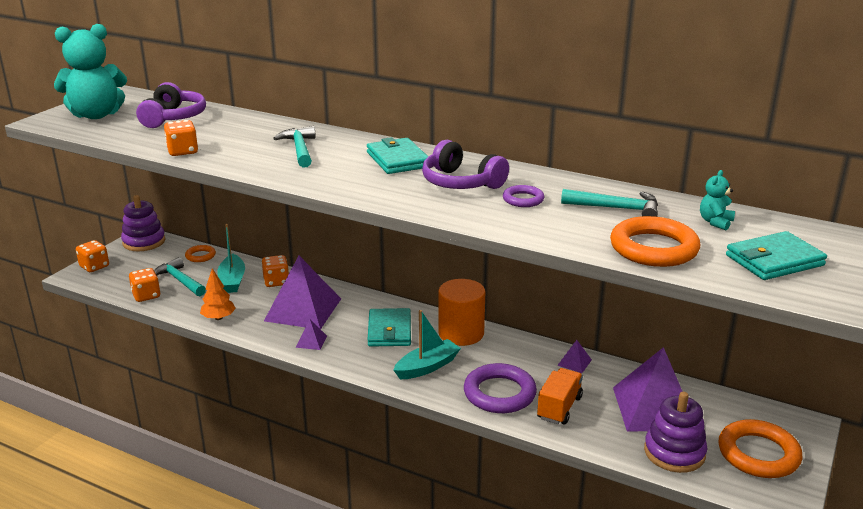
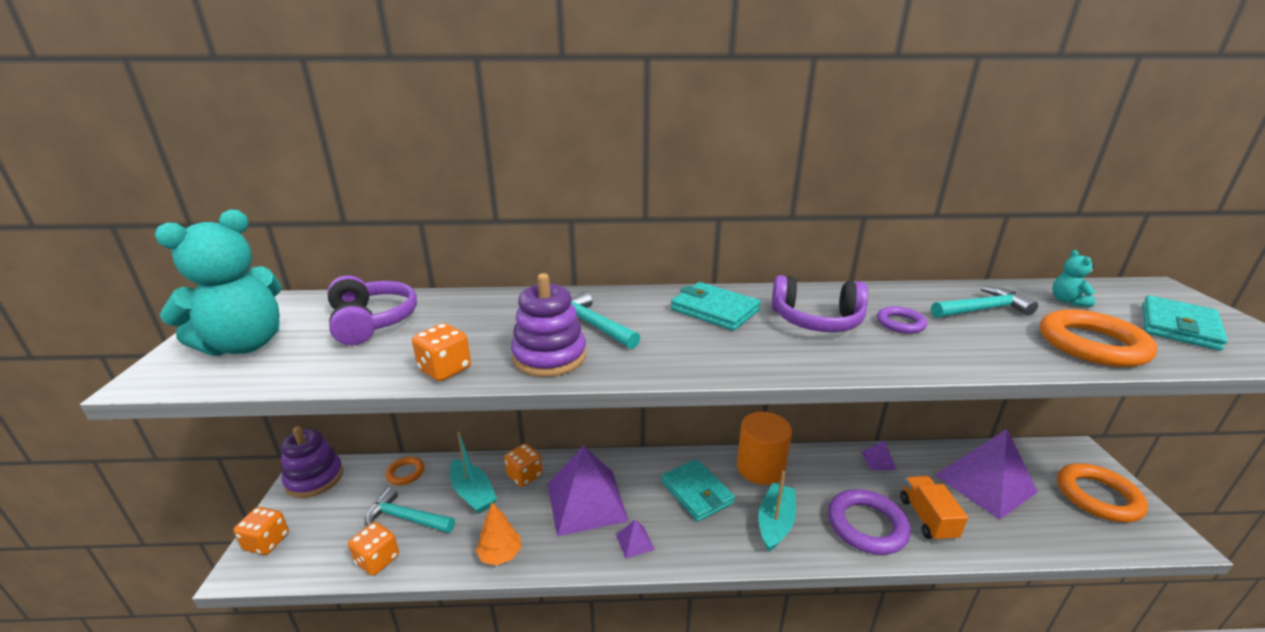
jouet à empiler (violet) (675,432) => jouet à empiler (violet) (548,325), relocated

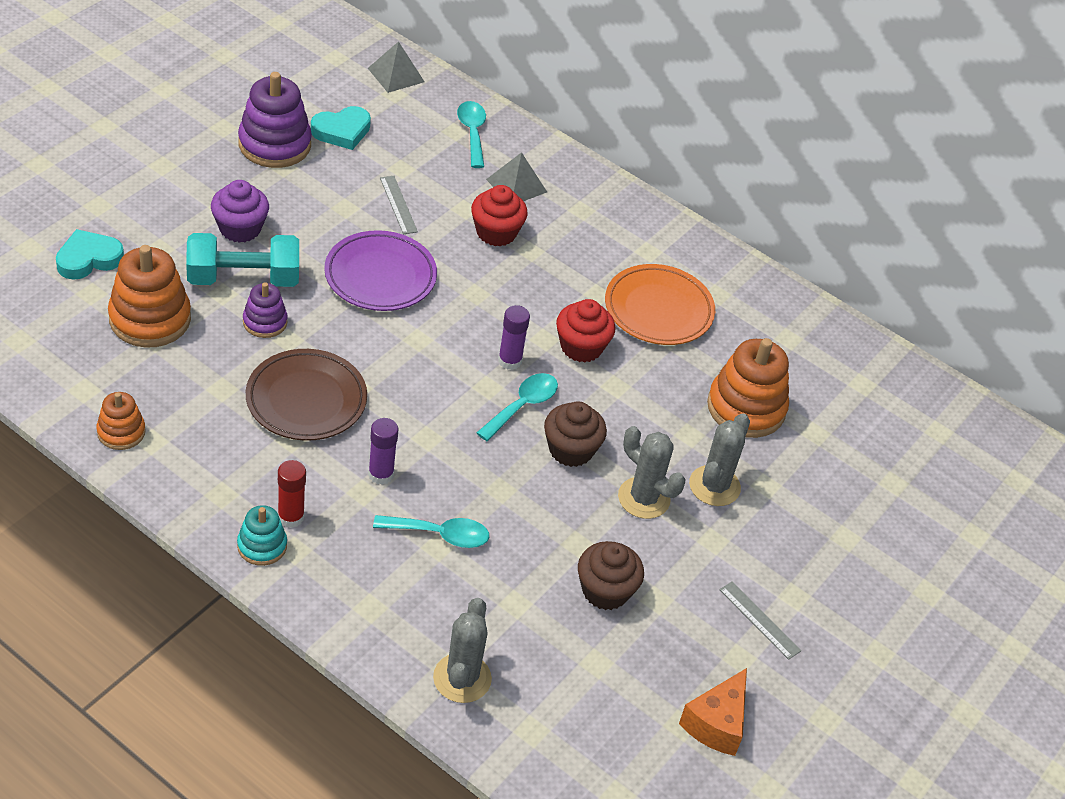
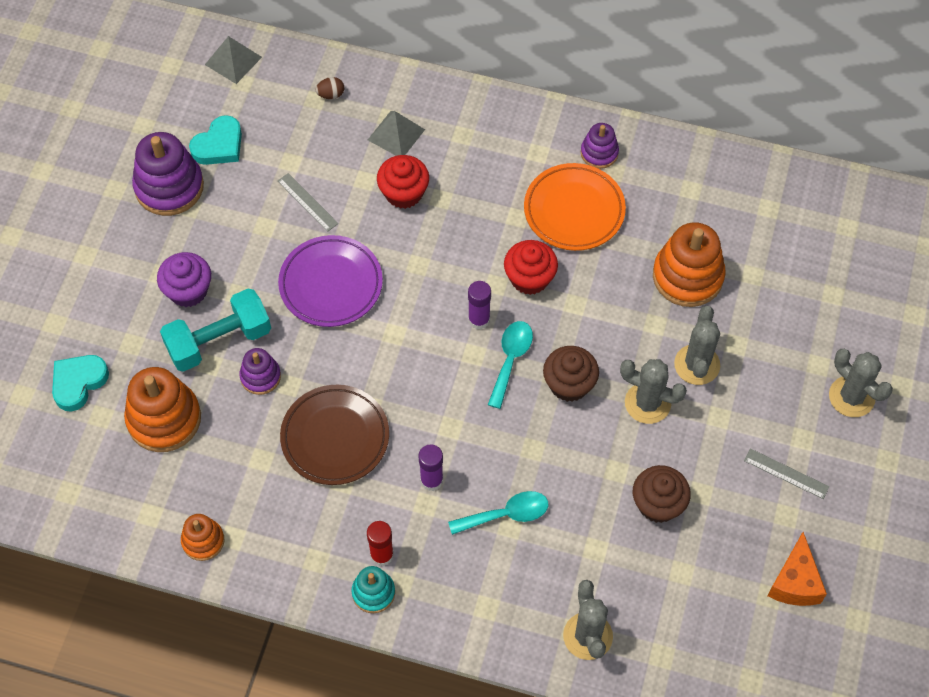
cuillère (turquoise) (471,134) => œuf (marron) (330,88)
nothing => jouet à empiler (violet) (600,146)
nothing => cactus (gris) (861,383)

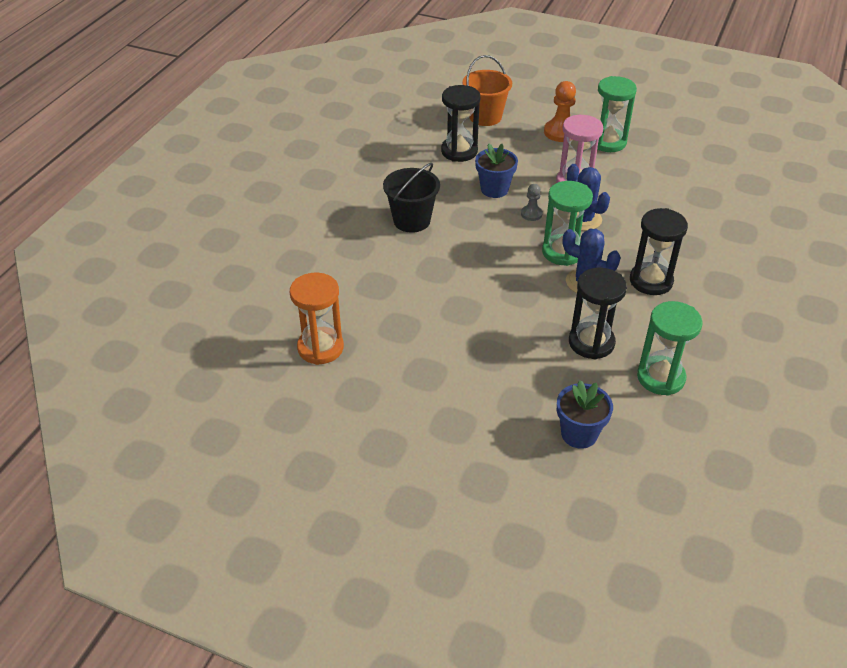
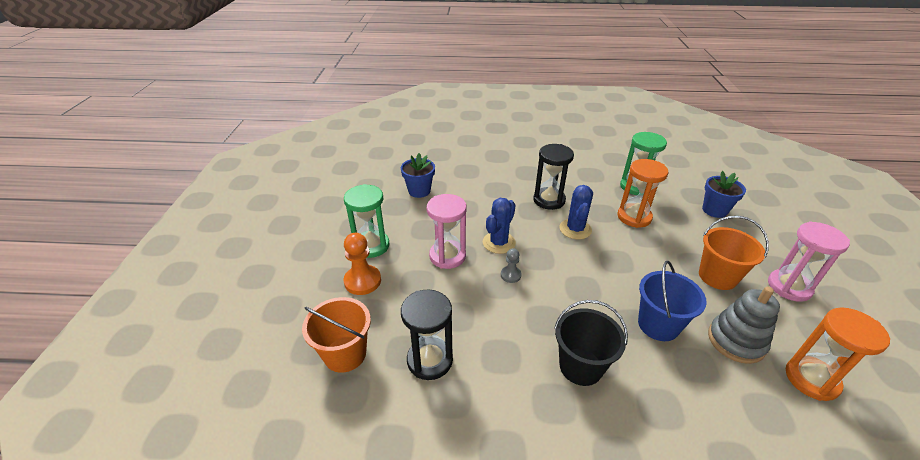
pot de fleurs (bleu) (496,171) => pot de fleurs (bleu) (418,175), relocated
sablier (noir) (598,313) => sablier (orange) (643,193)
nothing => seau (bleu) (672,301)
nothing => seau (orange) (734,253)
nothing => jouet à empiler (gris) (744,325)
nothing => sablier (rose) (809,261)
sablier (vert) (567,223) => nothing

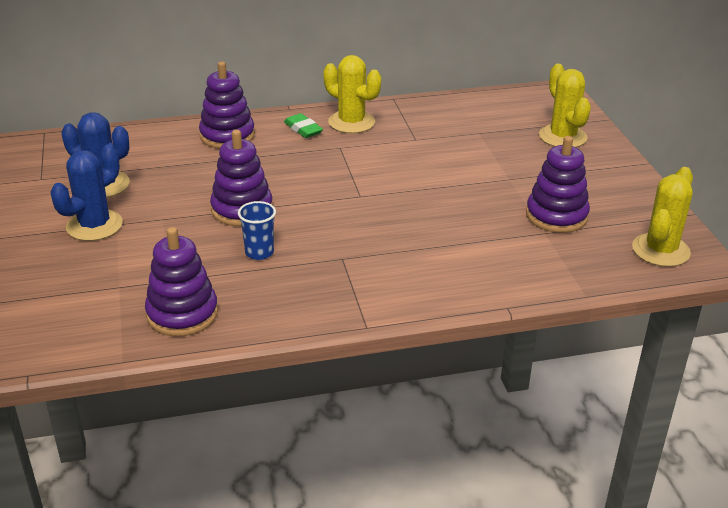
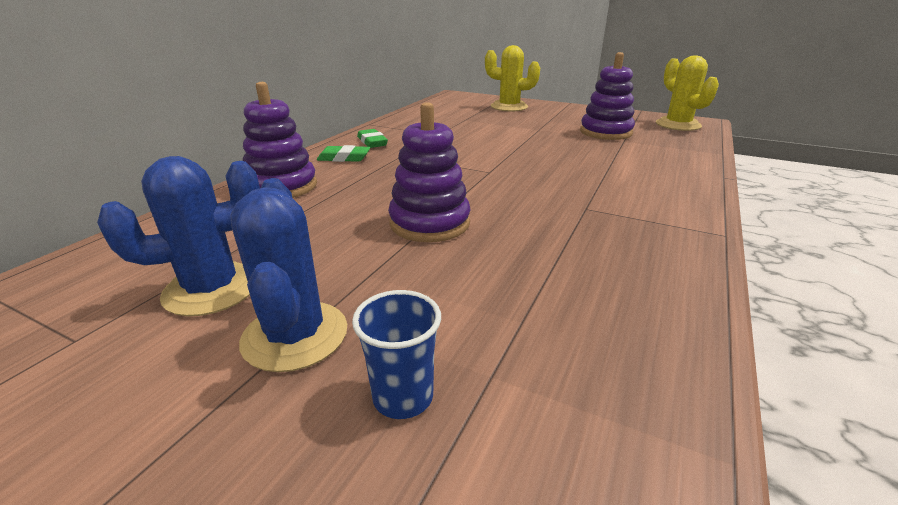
gobelet (bleu) (257,230) => gobelet (bleu) (396,354), relocated
cactus (jaune) (352,94) => gomme (vert) (372,138)
jouet à empiler (violet) (181,281) => nothing

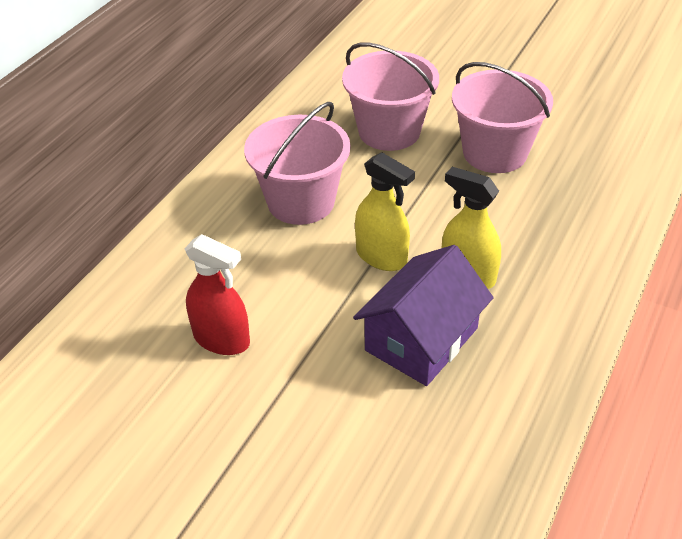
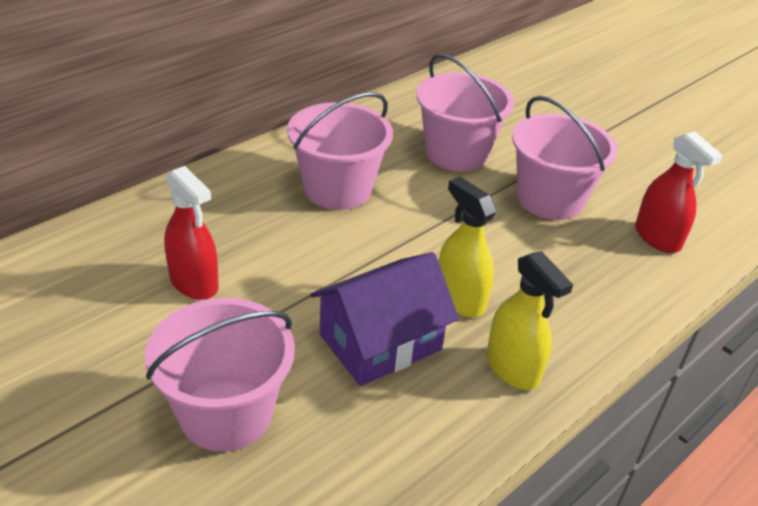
nothing => seau (rose) (220,375)
vaporisateur (jaune) (385,211) => vaporisateur (jaune) (530,320), relocated
nothing => vaporisateur (rouge) (679,192)

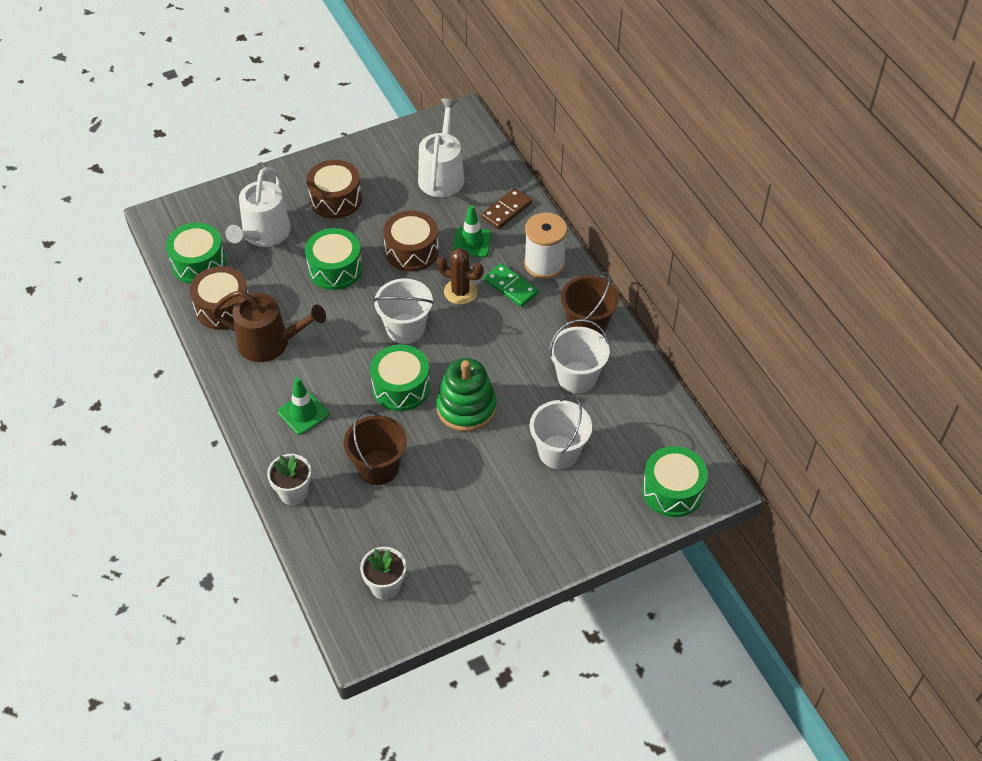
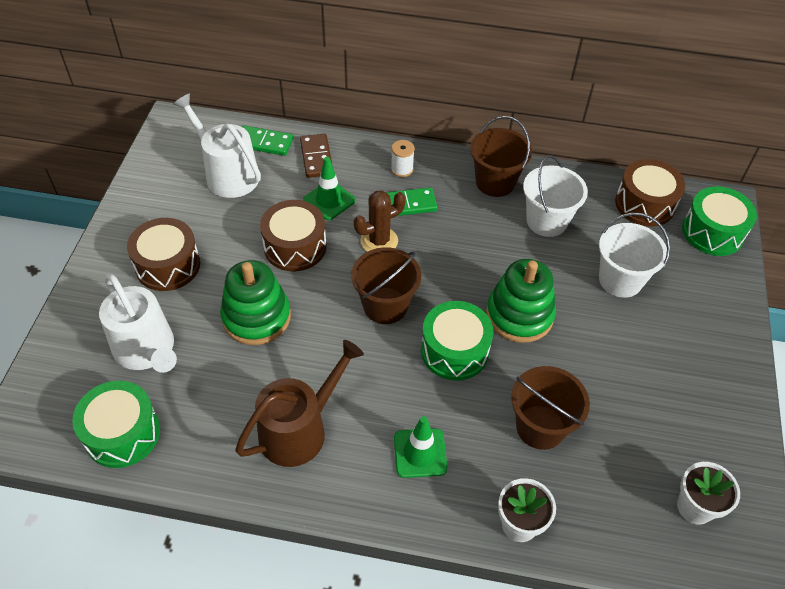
tambour (vert) (334,259) => jouet à empiler (vert) (255,302)
nothing => domino (vert) (267,140)
seau (blanc) (403,311) => seau (marron) (386,285)
bobine (blanc) (545,245) => bobine (blanc) (403,158), x0.52
tambour (marron) (219,298) => tambour (marron) (650,193), relocated

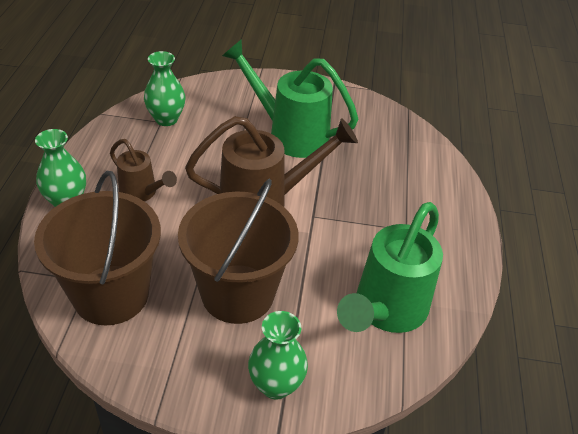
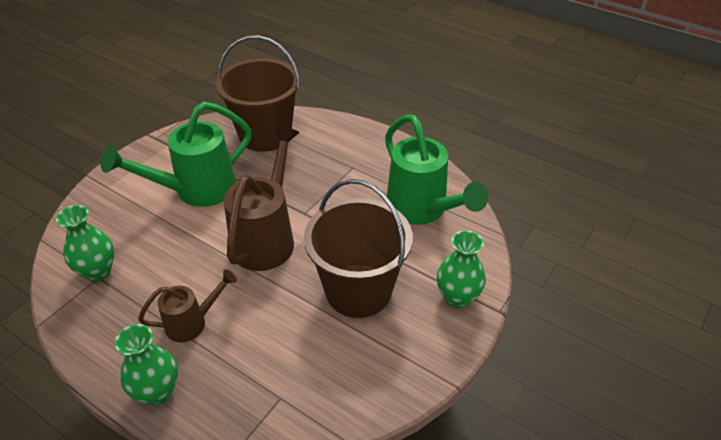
seau (marron) (97,248) => seau (marron) (258,93), relocated

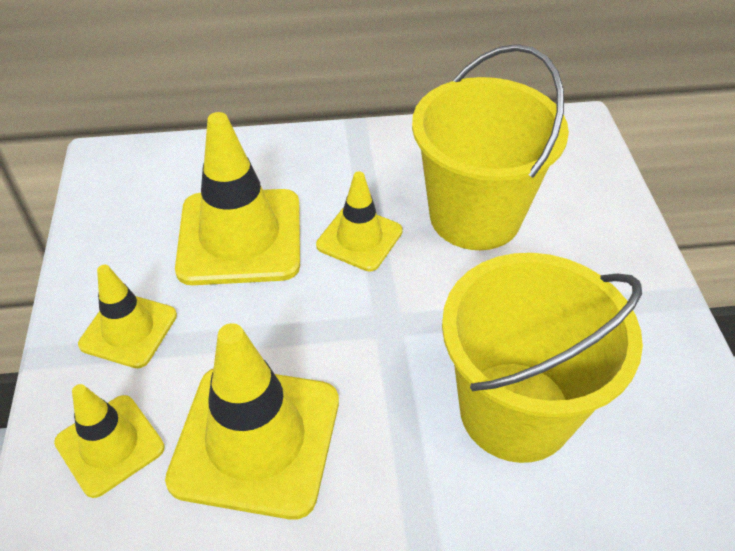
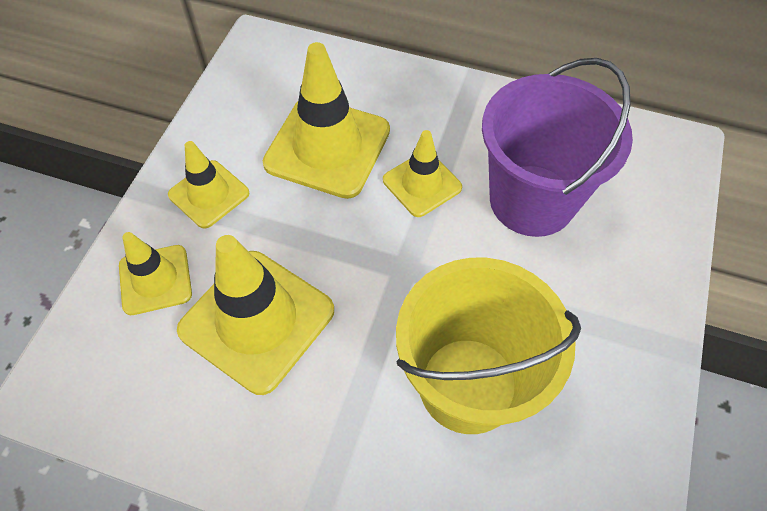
seau (jaune) (490,147) => seau (violet) (557,147)

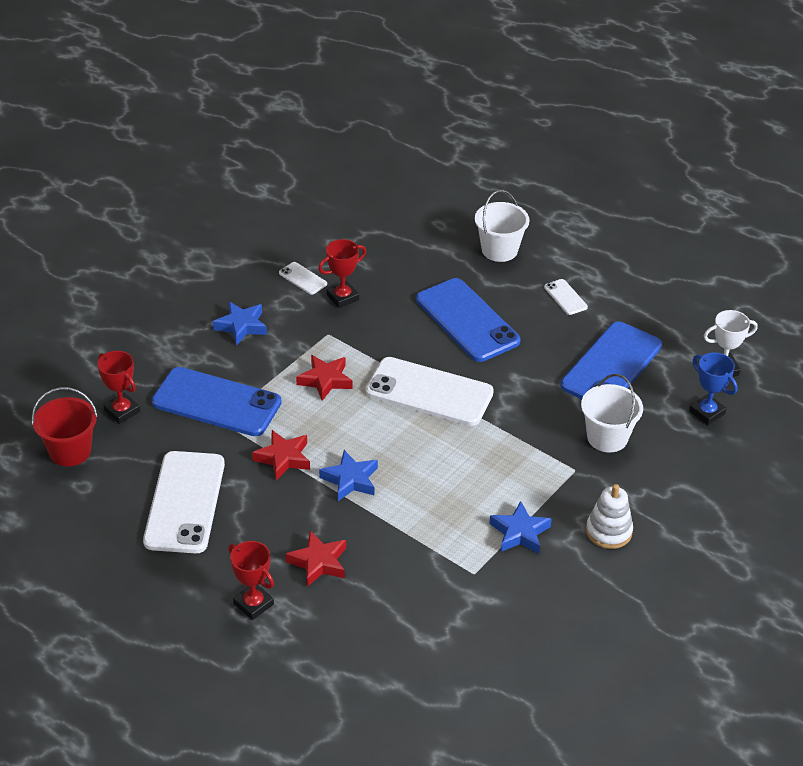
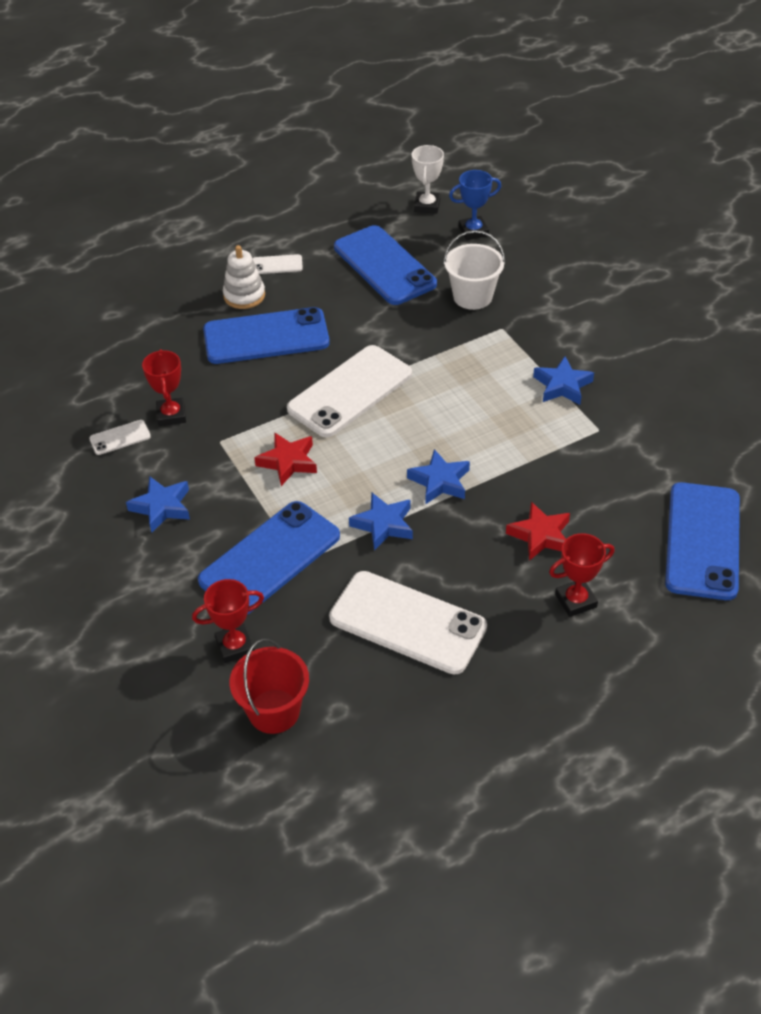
jouet à empiler (blanc) (609,516) => jouet à empiler (blanc) (244,277), relocated
étoile (rouge) (281,455) => étoile (bleu) (381,522)
nothing => téléphone (bleu) (702,541)
seau (blanc) (502,226) => nothing

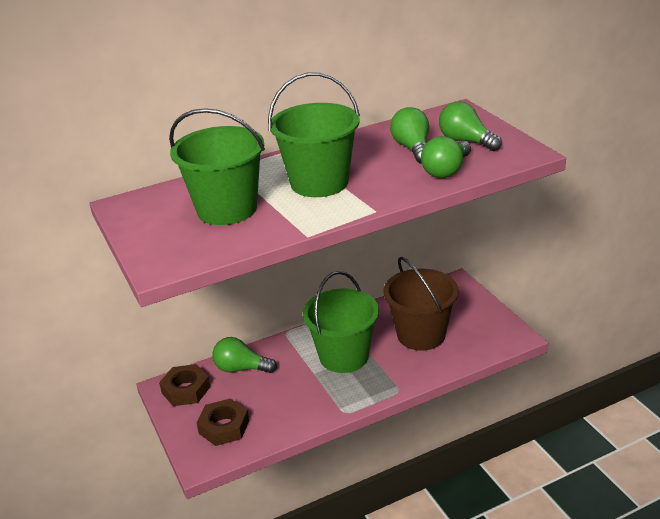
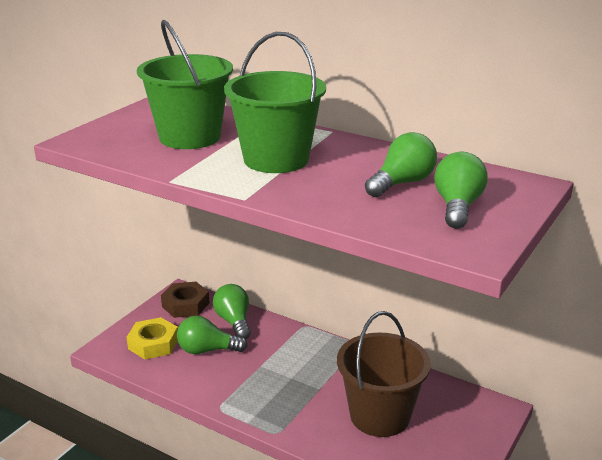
écrou (marron) (223,422) => écrou (jaune) (152,338)
ampoule (vert) (446,157) => ampoule (vert) (212,335), relocated
seau (vert) (341,322) => nothing

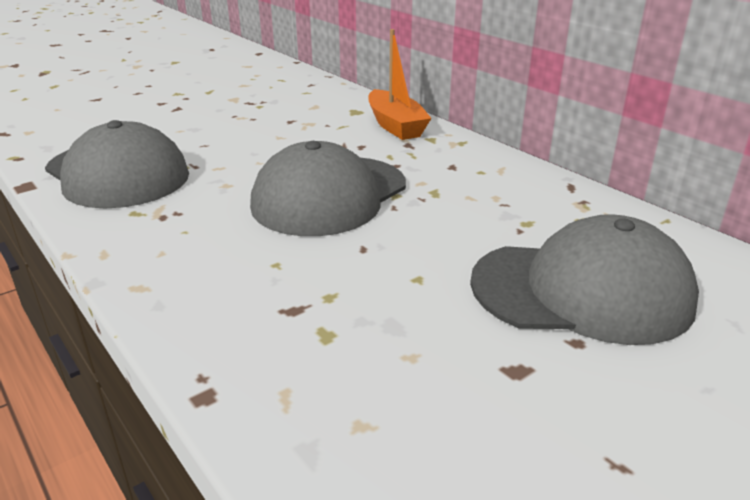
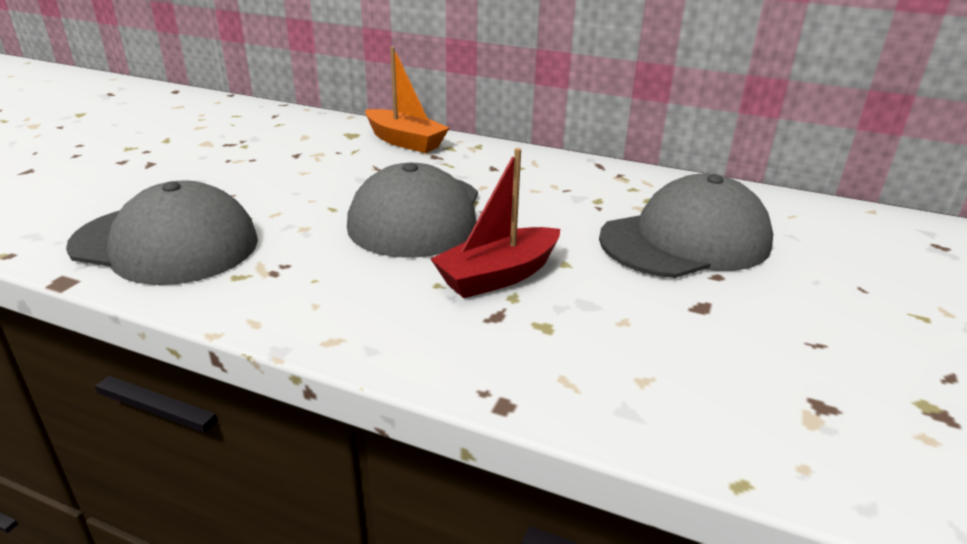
nothing => bateau (rouge) (495,223)

